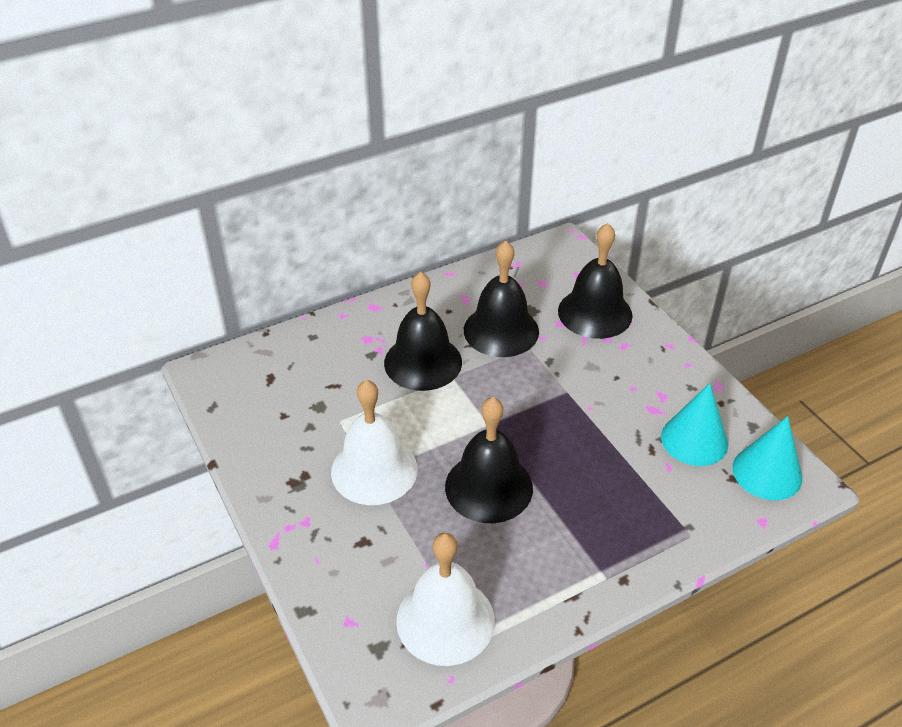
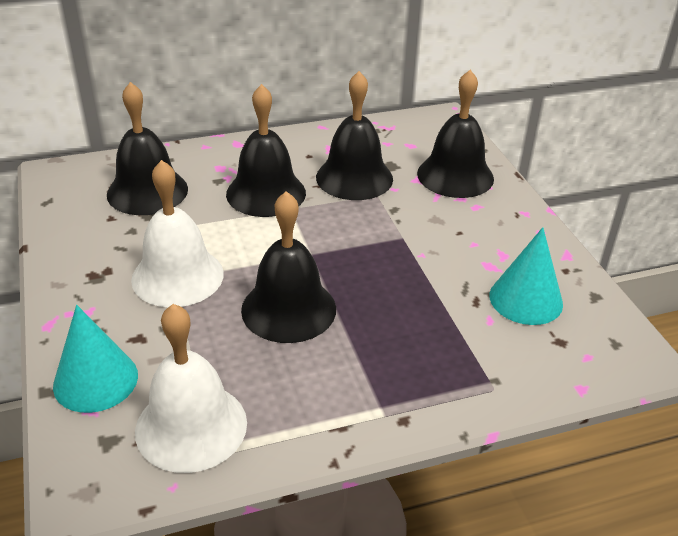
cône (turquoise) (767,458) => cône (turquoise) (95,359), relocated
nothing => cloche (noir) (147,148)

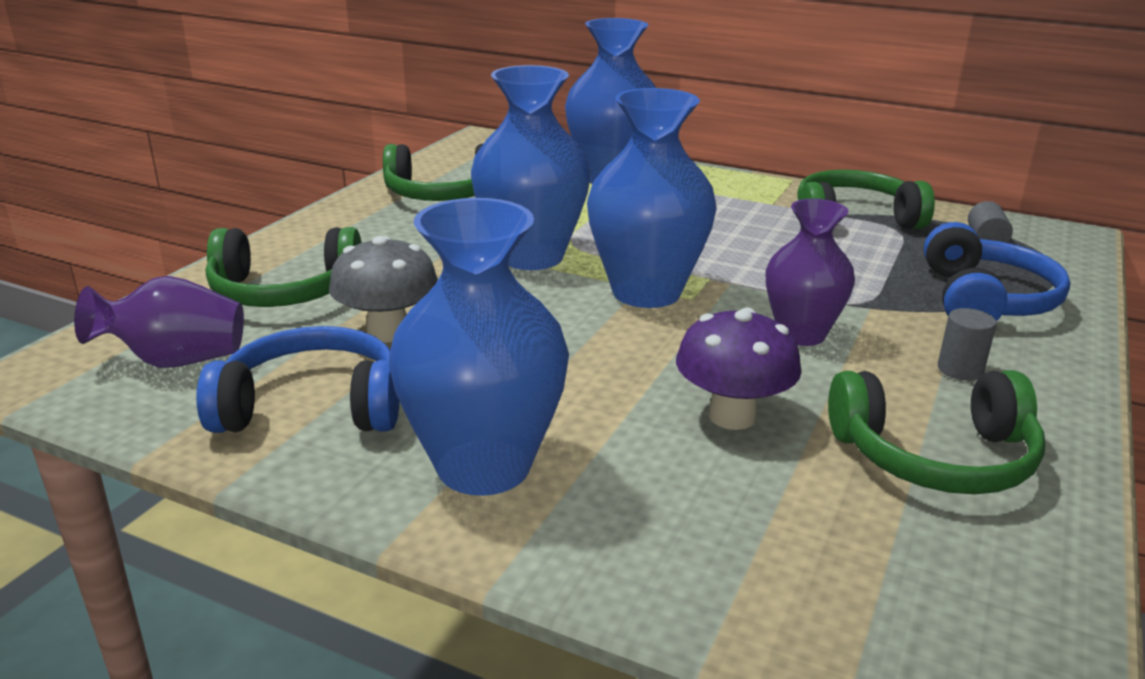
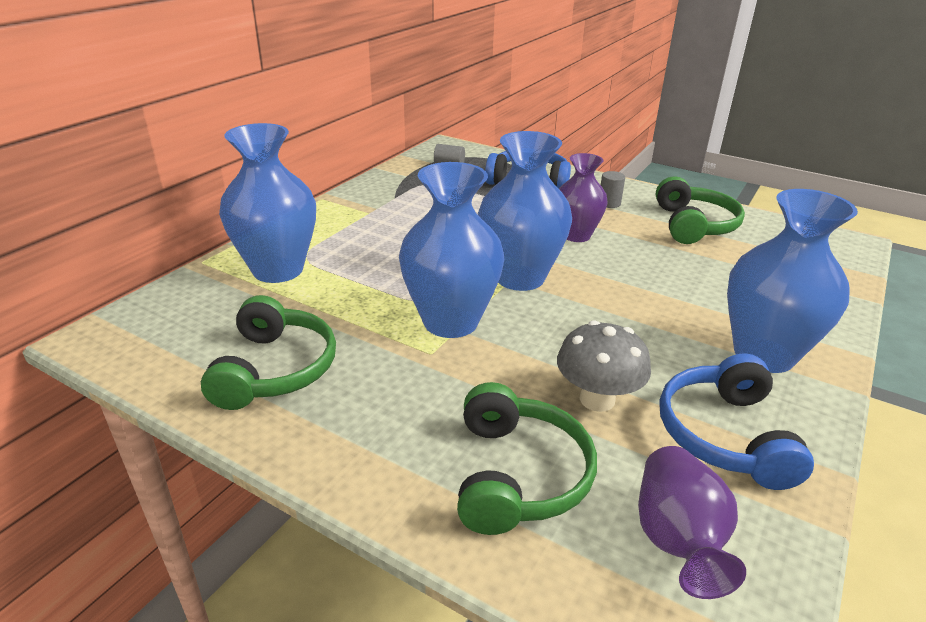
champignon (violet) (739,369) => nothing
casque audio (vert) (866,199) => nothing

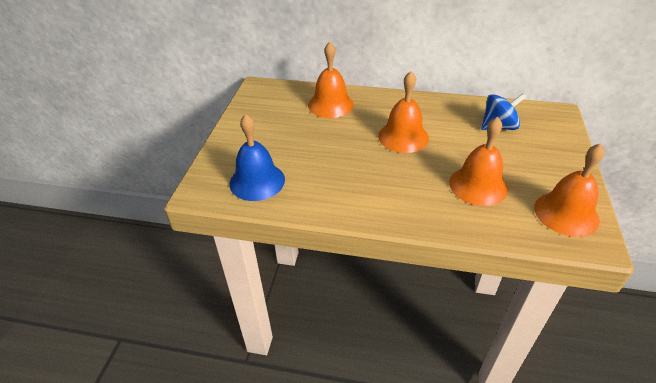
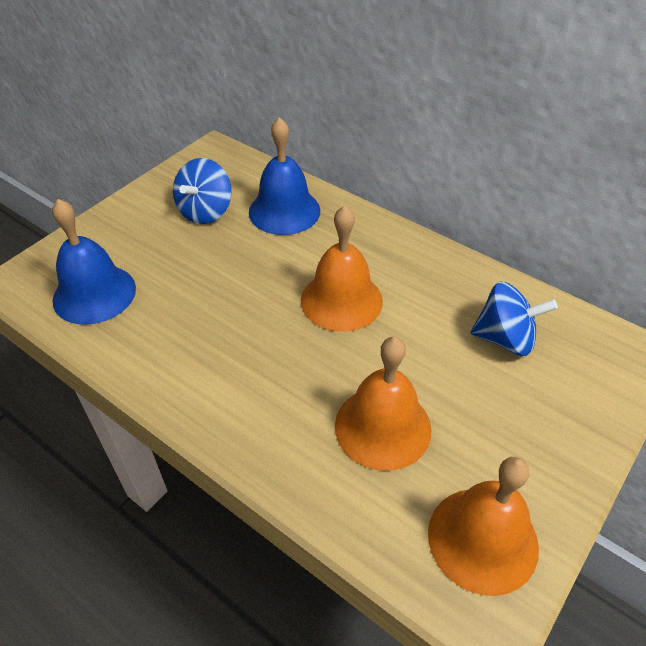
nothing => toupie (bleu) (202,191)
cloche (orange) (331,80) => cloche (bleu) (284,176)

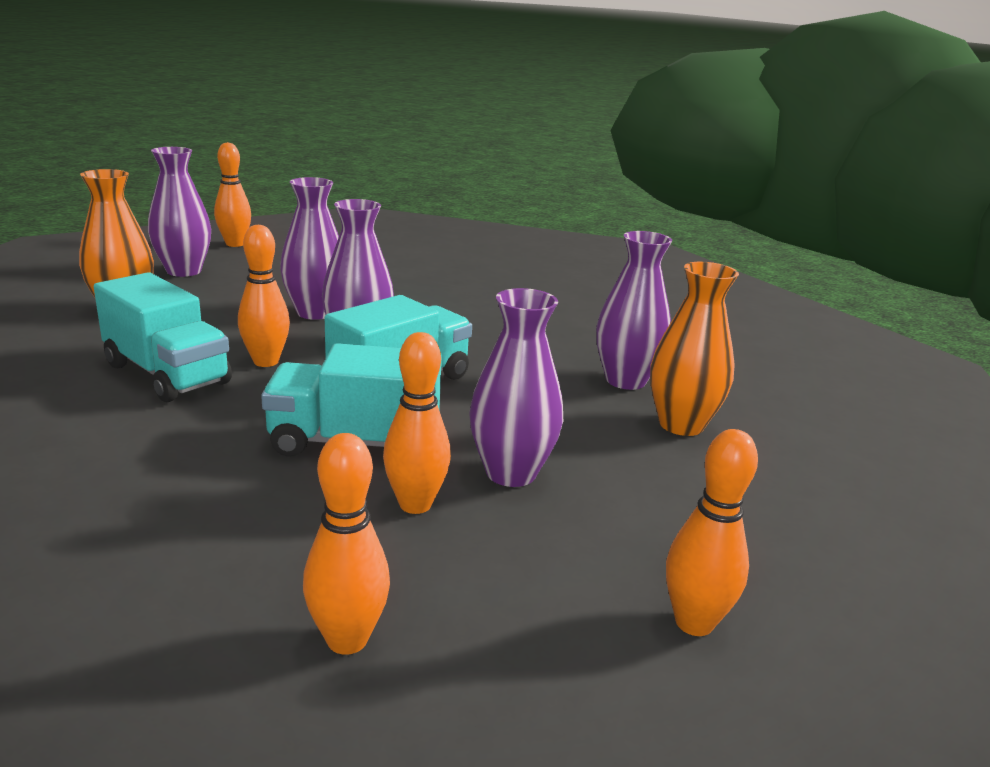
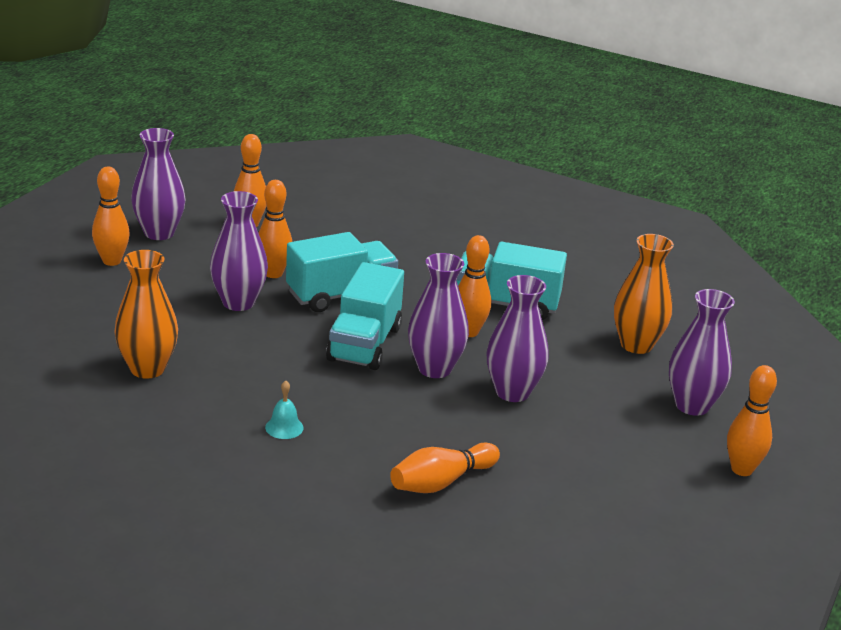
vase (violet) (634,310) => vase (violet) (158,184), relocated
nothing => cloche (turquoise) (284,410)
nothing => quille (orange) (445,468)

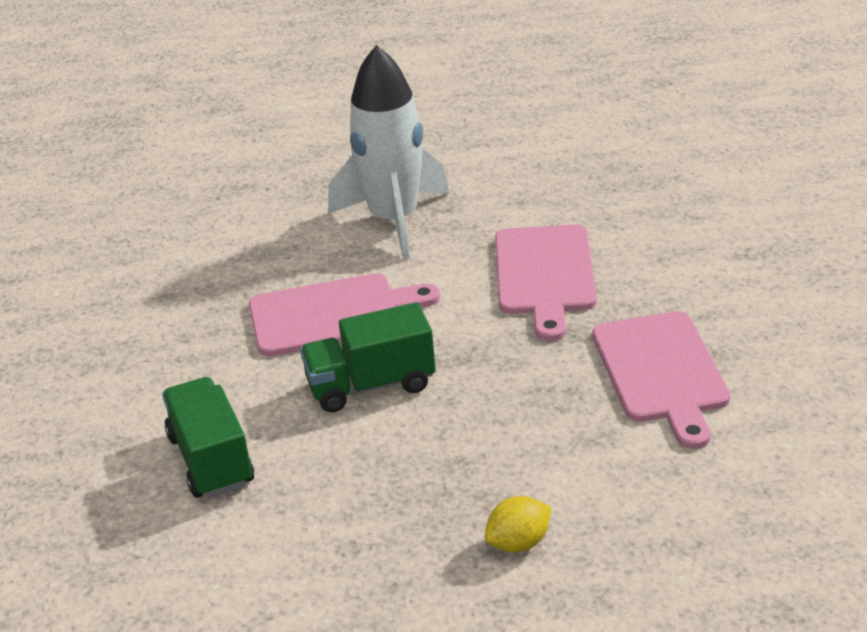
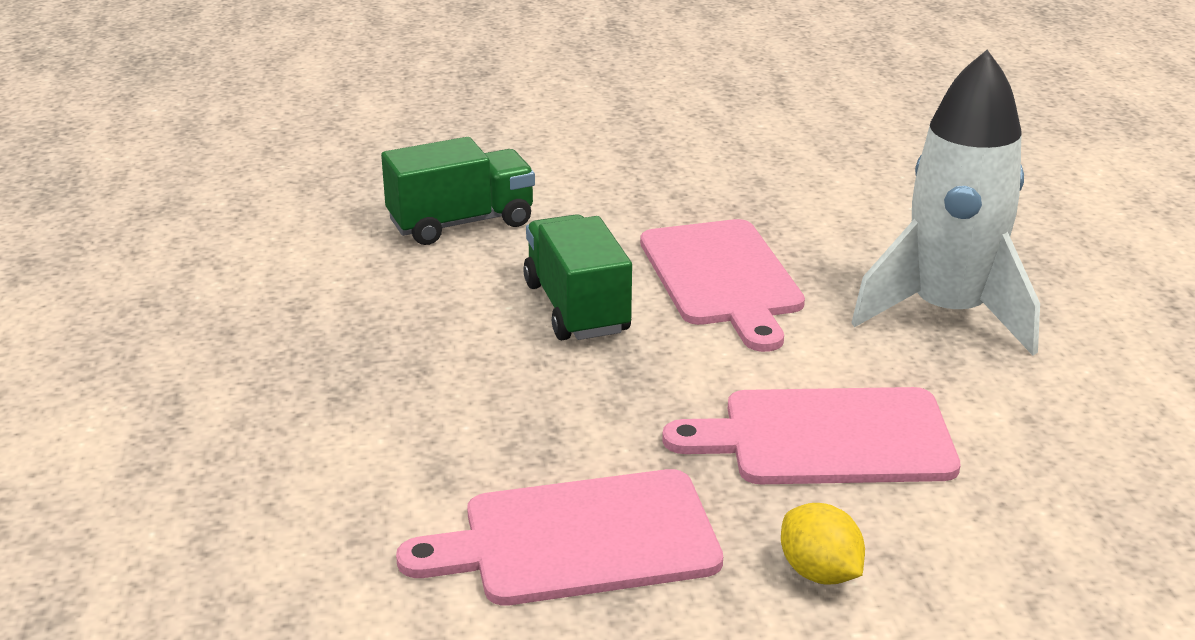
citron (jaune) (518,524) => citron (jaune) (823,544), relocated

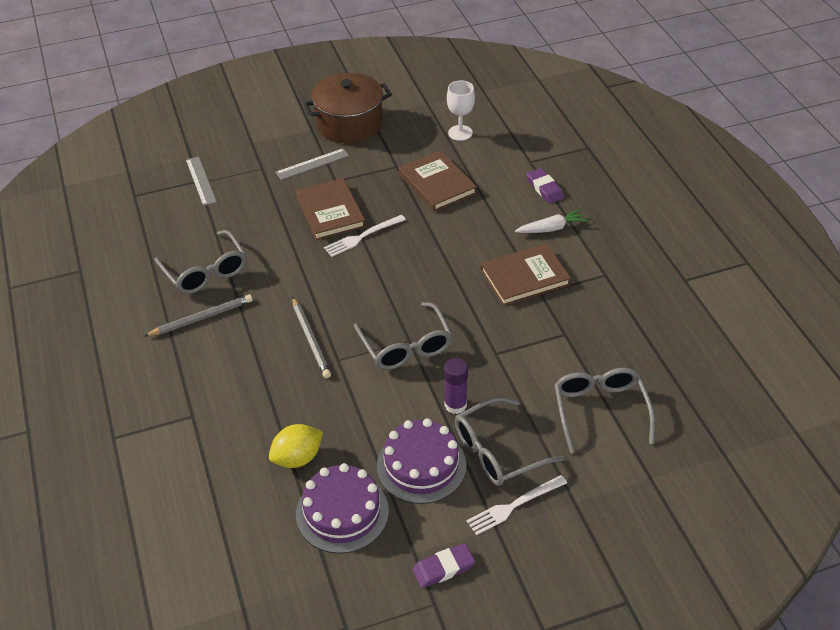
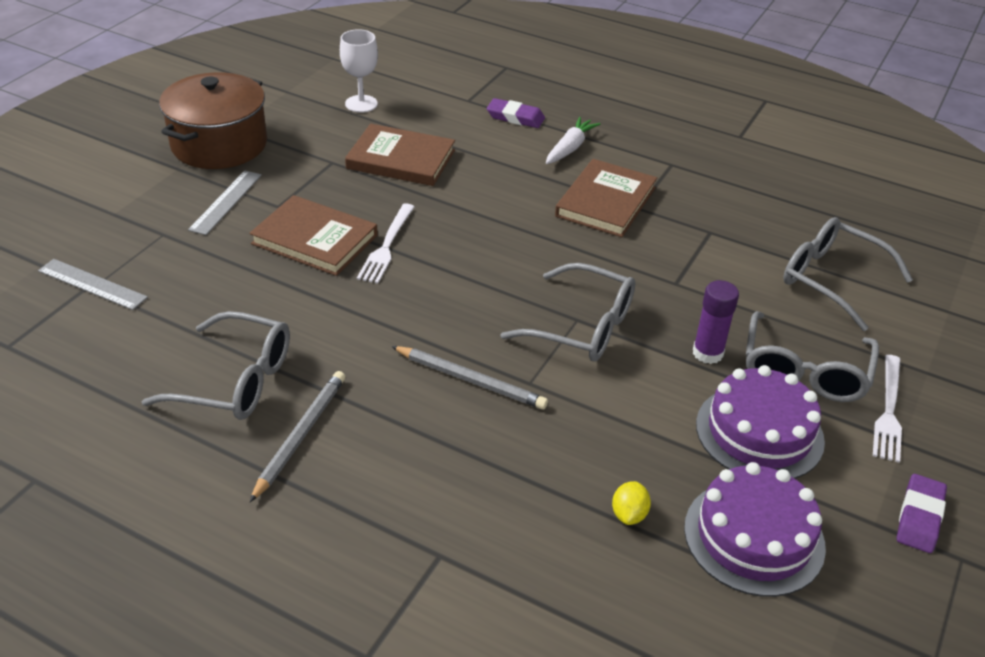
citron (jaune) (296,446) => citron (jaune) (631,503), x0.59

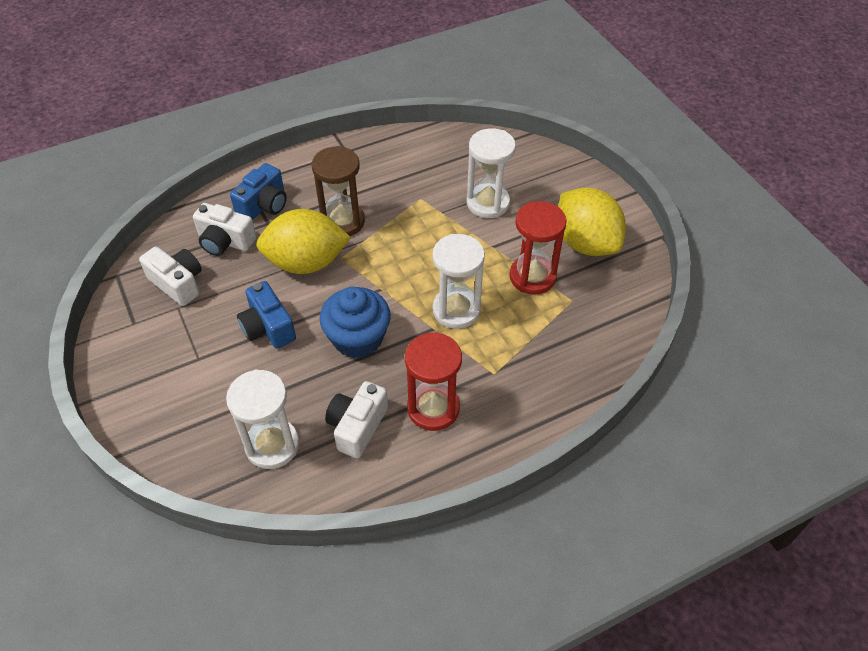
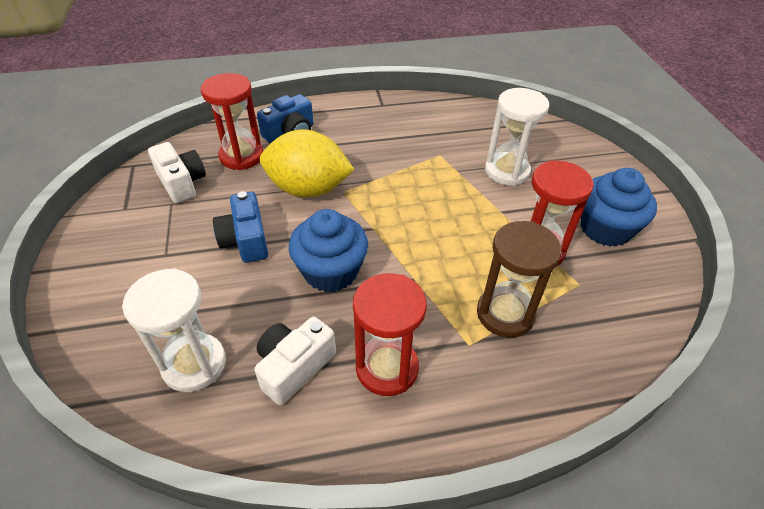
appareil photo (blanc) (224,229) => sablier (rouge) (232,121)
sablier (marron) (338,191) => sablier (marron) (519,279), relocated
citron (jaune) (592,222) => muffin (bleu) (619,207)
sablier (blanc) (458,281) => nothing

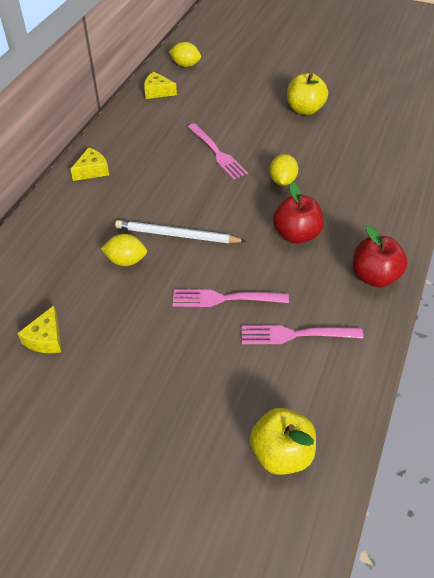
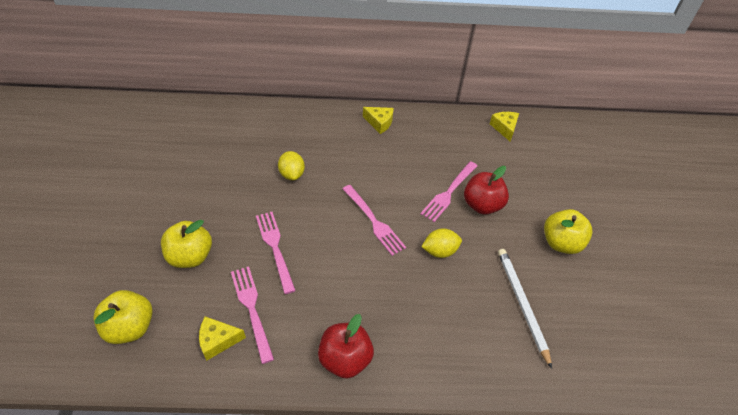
nothing => pomme (jaune) (186,244)
fromage (jaune) (39,329) => fromage (jaune) (222,338), relocated
nothing => fourchette (rose) (374,220)
pomme (rouge) (298,213) => pomme (rouge) (486,190), relocated
crayon (blanc) (180,231) => crayon (blanc) (525,309), relocated
citron (jaune) (185,54) => nothing

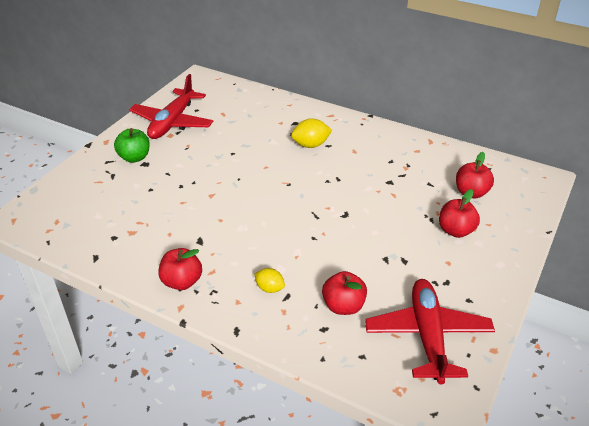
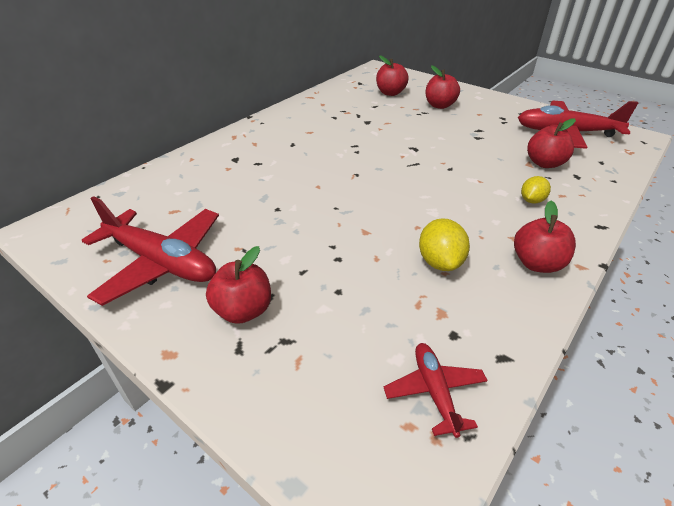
pomme (vert) (132,145) => pomme (rouge) (238,285)
nothing => avion (rouge) (436,390)
citron (jaune) (311,133) => citron (jaune) (444,244), relocated

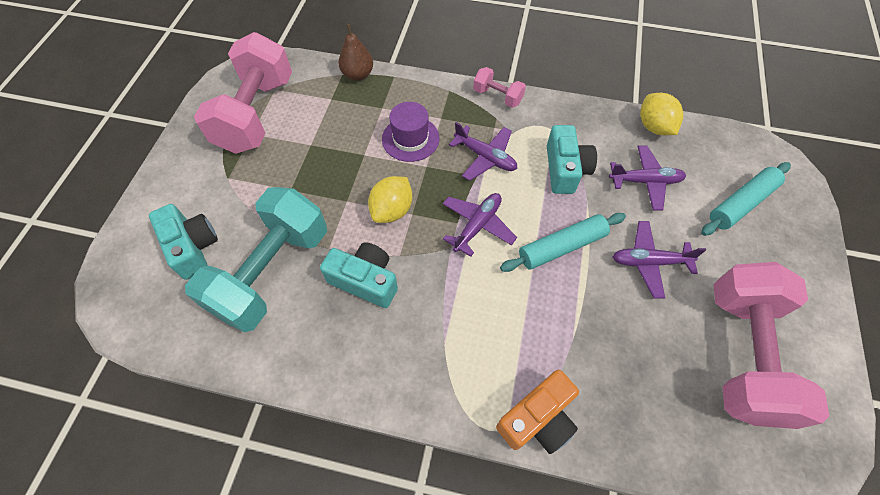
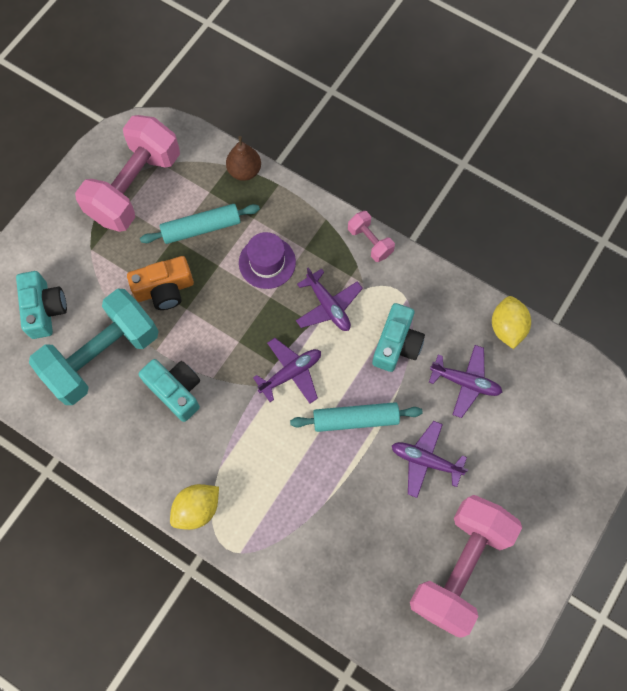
appareil photo (orange) (537,412) => appareil photo (orange) (160,283), relocated
rouleau à pâtisserie (turquoise) (746,199) => rouleau à pâtisserie (turquoise) (200,224), relocated
citron (jaune) (390,199) => citron (jaune) (194,507), relocated

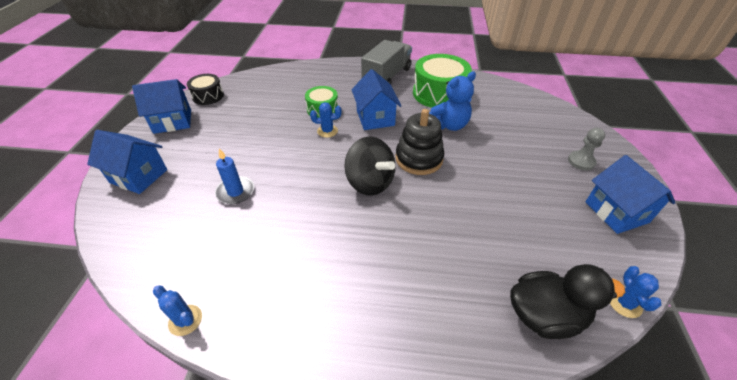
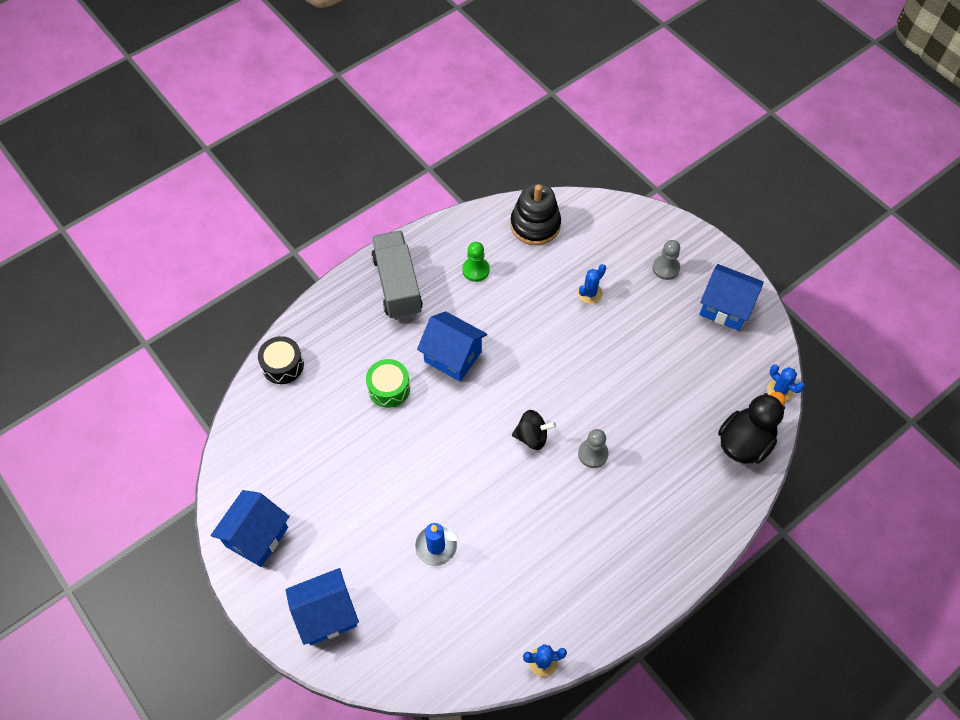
tambour (noir) (205,89) => tambour (noir) (281,360), relocated
tambour (vert) (442,81) => pion (vert) (476,262)
jouet à empiler (noir) (419,142) => jouet à empiler (noir) (536,214), relocated
toupie (noir) (370,166) => toupie (noir) (534,430), x0.65
cactus (bleu) (325,120) => cactus (bleu) (592,284), relocated
nothing => pion (gris) (593,448)
ours en peluche (bleu) (452,101) => nothing

